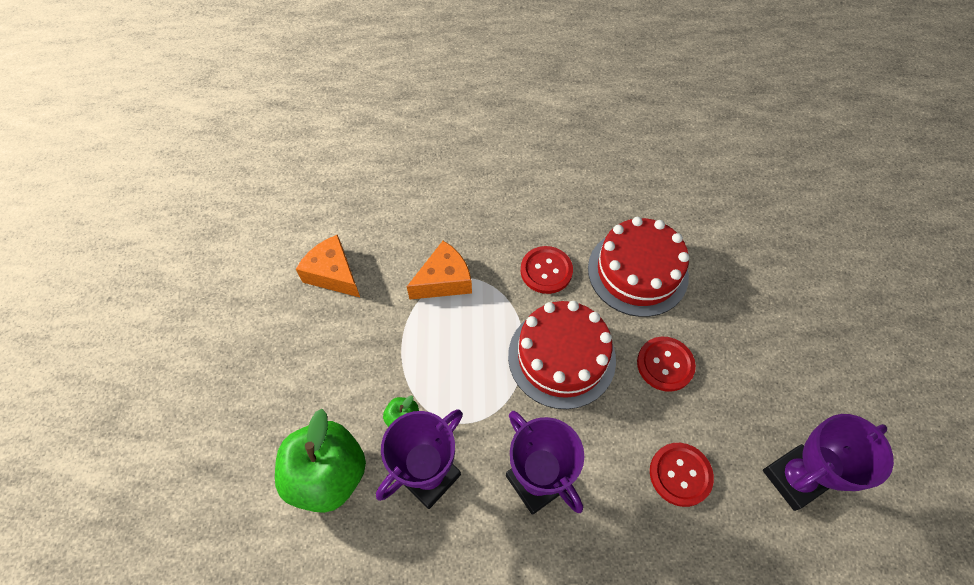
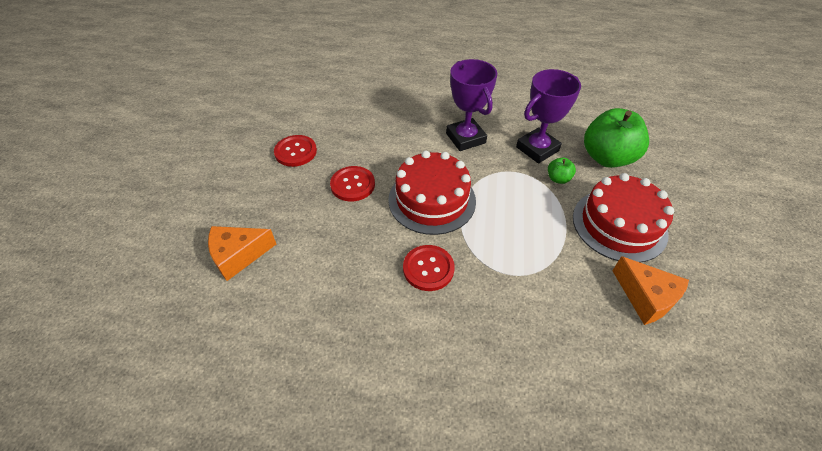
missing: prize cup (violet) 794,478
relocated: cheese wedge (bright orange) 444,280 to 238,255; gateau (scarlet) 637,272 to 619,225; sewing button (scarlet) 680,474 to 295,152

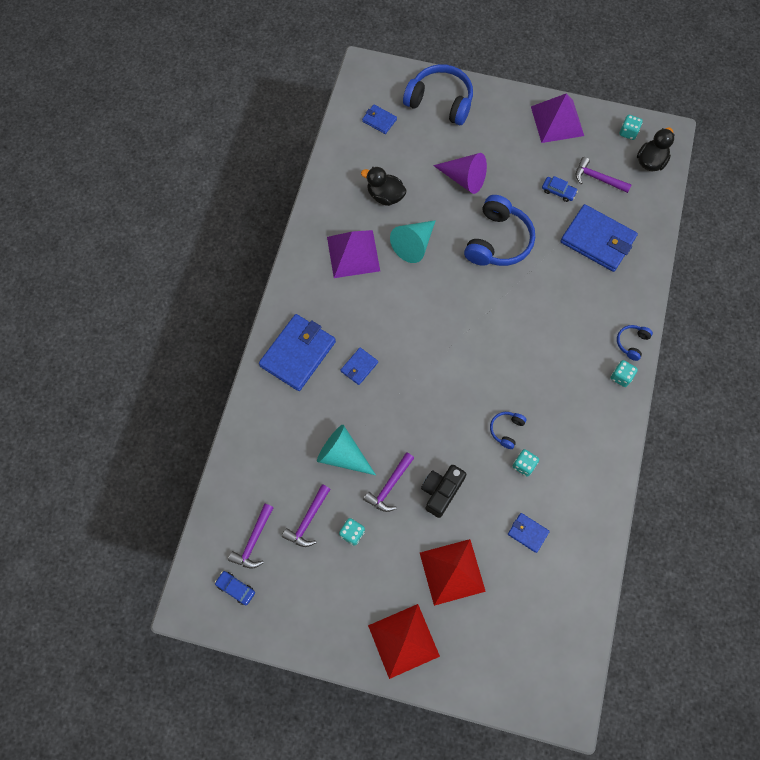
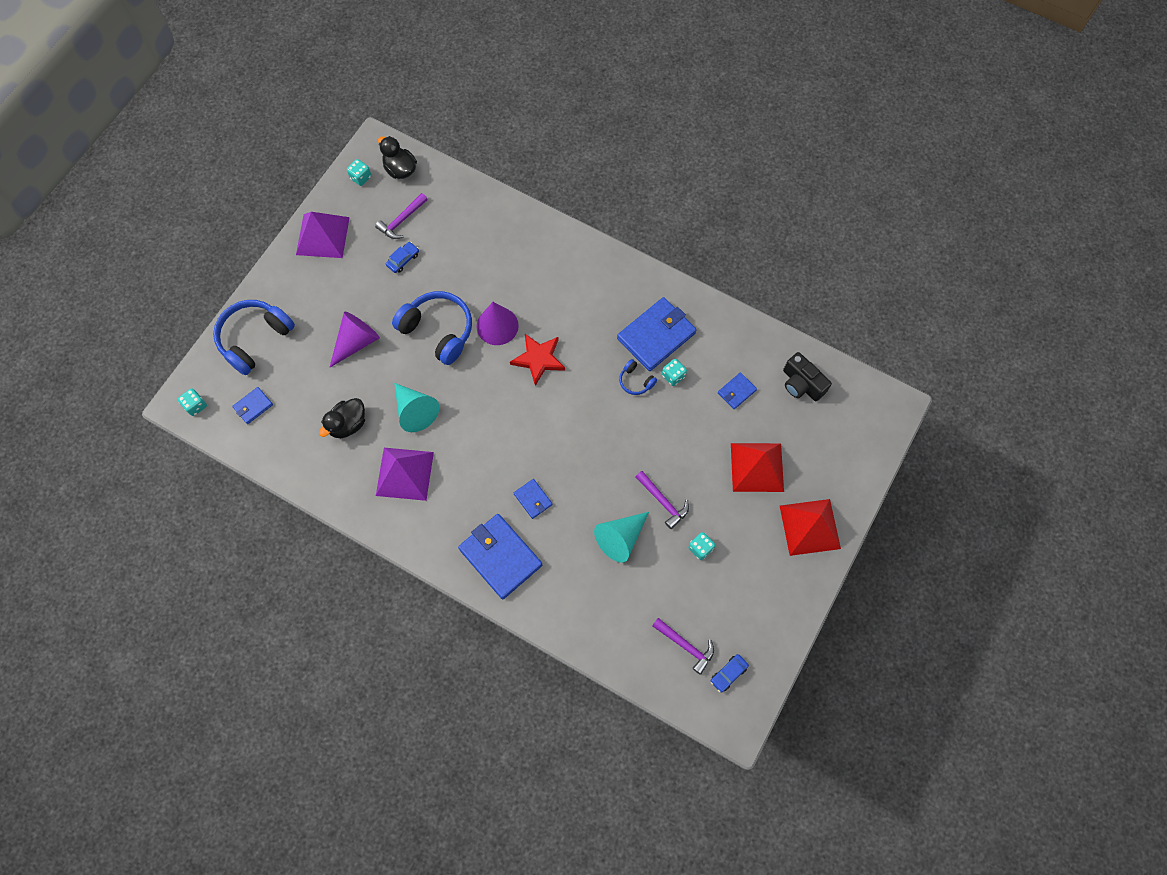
missing: carpenter's hammer (violet) 308,520; over-ear headphones (cobalt) 631,343
appeared: solid cone (violet) 497,326; five-pointed star (scarlet) 538,359
relocated: camera (ebony) 441,491 to 801,384; billfold (cobalt) 597,240 to 656,336; game die (aqua) 621,377 to 196,406

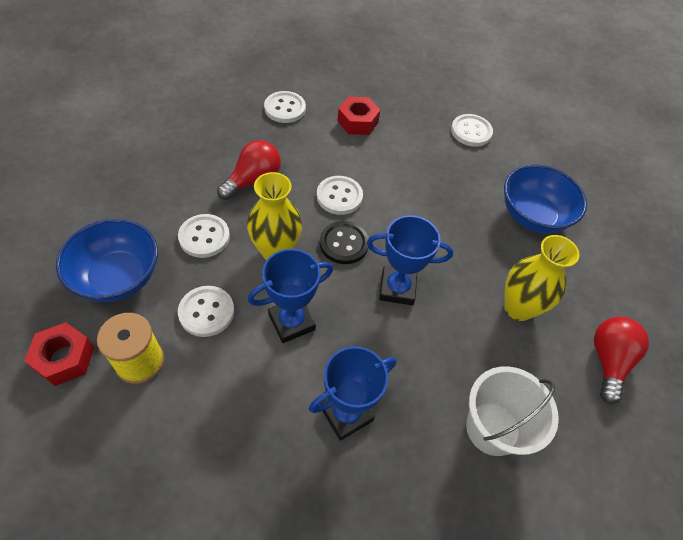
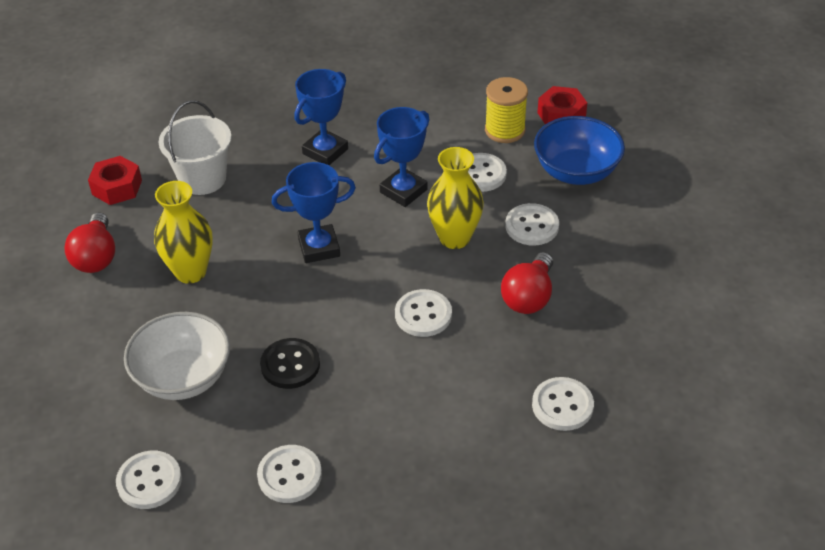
appeared: sewing button (snow-white) 149,481
relocated: sewing button (ebony) 344,243 to 290,365; hexagon nut (scarlet) 357,122 to 117,187
colour: deep dish (cobalt) 533,216 to deep dish (snow-white) 183,377

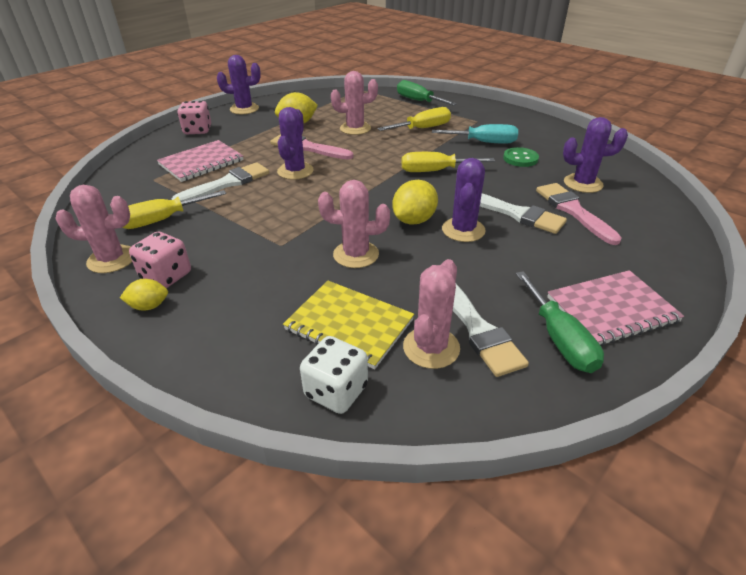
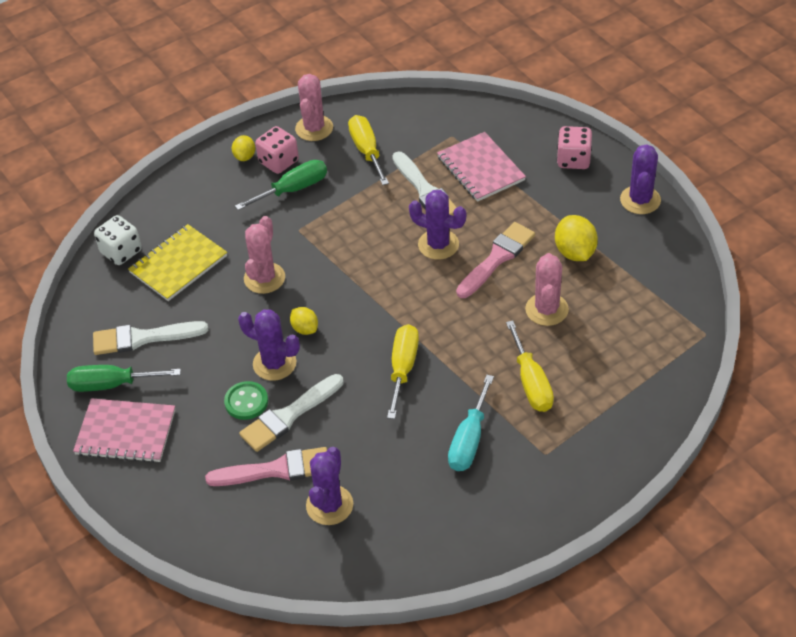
missing: cactus (rose-pink) 431,347
relocated: flat screwdriver (leaf-green) 418,101 to 293,189; sewing button (leaf-green) 520,159 to 246,402
spun: notepad (rose-pink) 611,310 = 126,432 75 degrees counterclockwise
size: lemon (golden) 414,220 = 305,329 x0.61

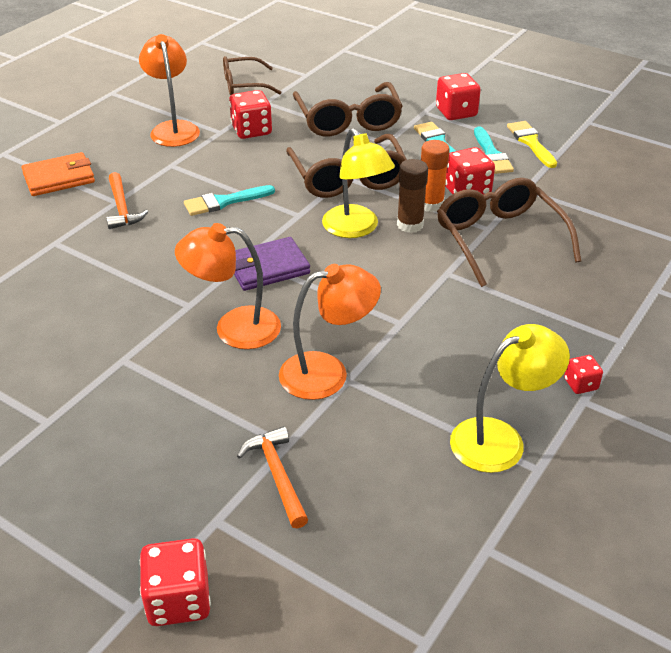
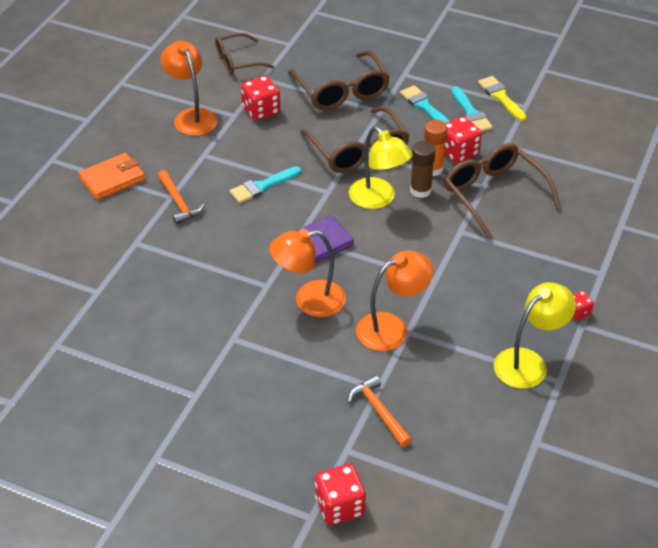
missing: game die (scarlet) 456,112

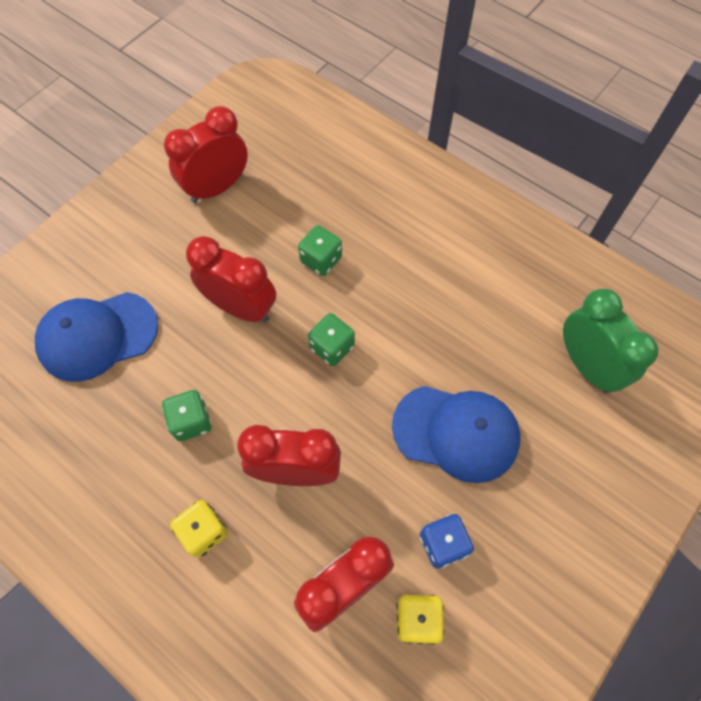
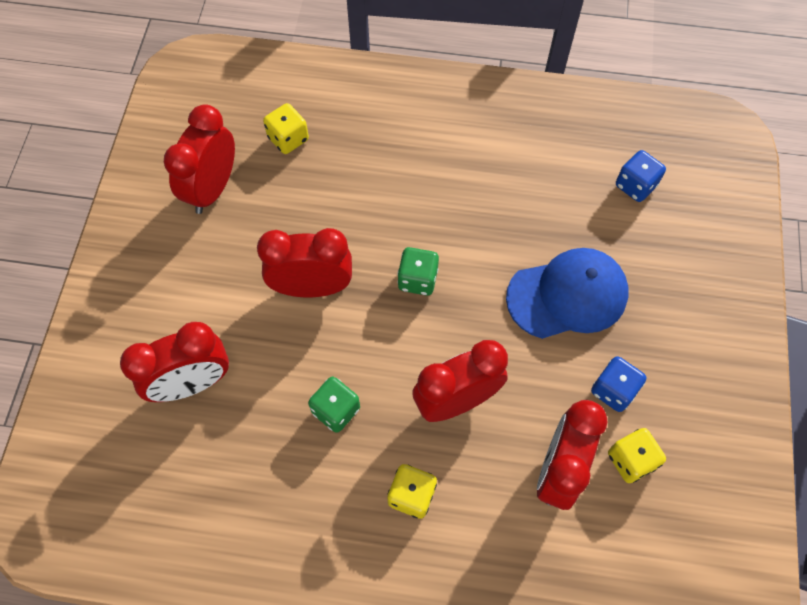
missing: game die (leaf-green) 321,260
appeared: game die (golden) 288,139
exchanged: cap (cobalt) 97,336 to clock (scarlet) 192,383; clock (leaf-green) 586,366 to game die (cobalt) 635,185

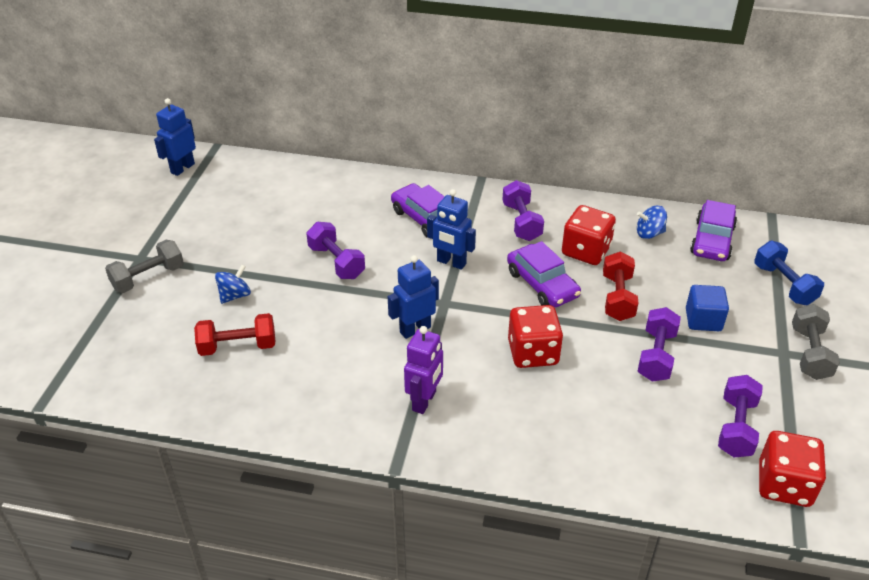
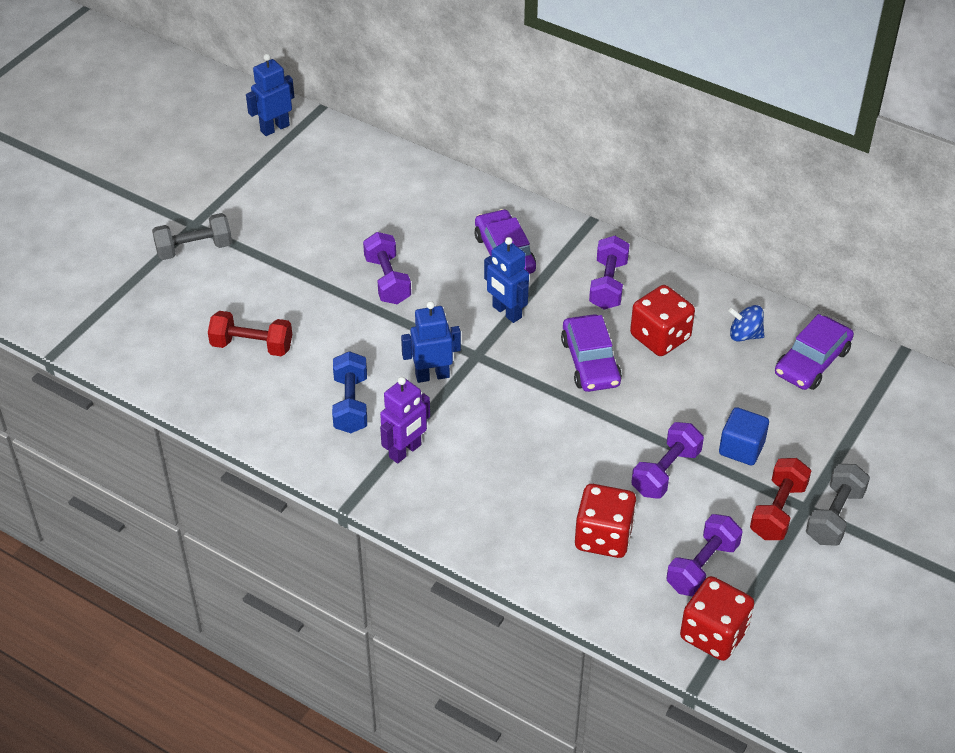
missing: toy top (cobalt) 235,295
relocated: game die (scarlet) 533,353 to 603,537; hand weight (scarlet) 617,298 to 778,511; hand weight (cobalt) 784,284 to 351,404

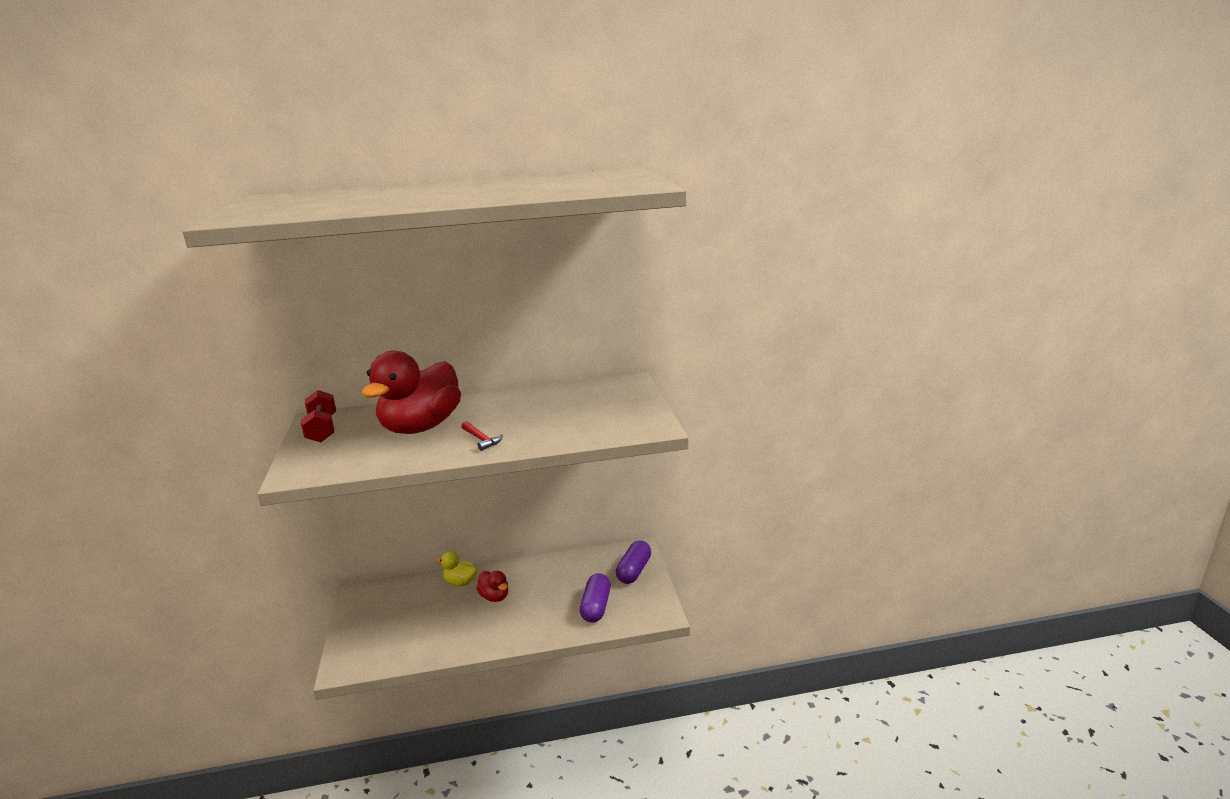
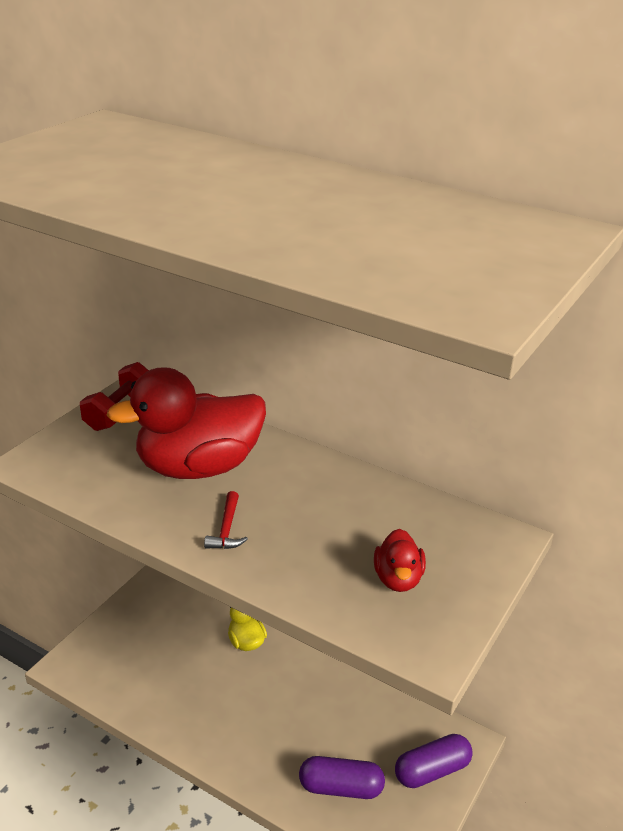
relocated: duck (scarlet) 495,597 to 398,579
spun: pill (violet) 596,607 = 341,787 45 degrees clockwise

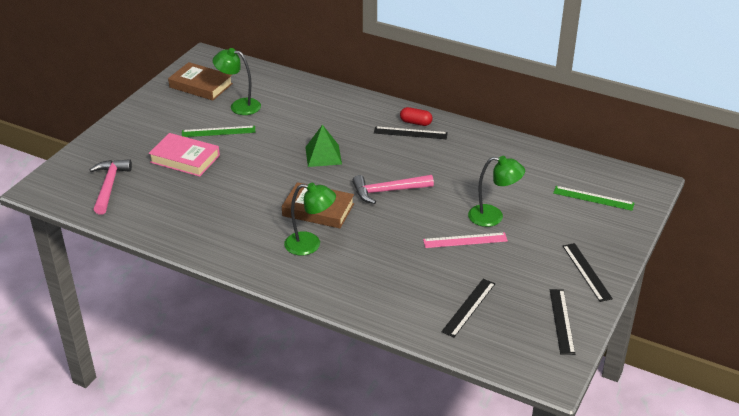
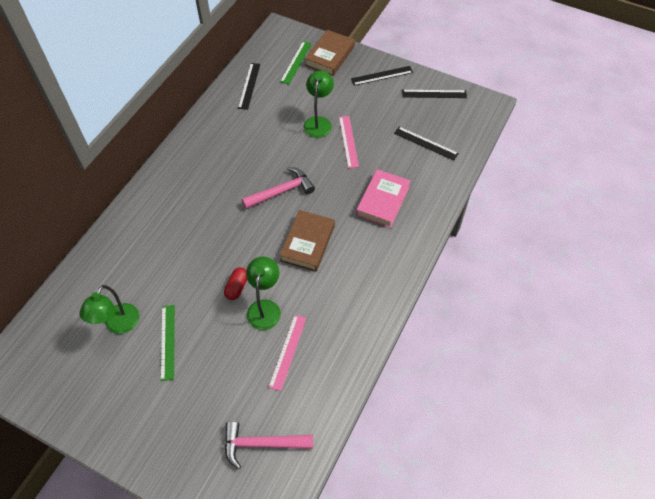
missing: solid pyramid (leaf-green) 323,155
appeared: ruler (rose-pink) 288,351
relocated: book (rose-pink) 185,159 to 383,201; book (dark brown) 201,85 to 330,56; desk lamp (leaf-green) 310,244 to 265,308; ruler (ebony) 410,133 to 249,86; pill (scarlet) 415,123 to 237,287
spun: carpenter's hammer (rose-pink) 387,191 = 282,191 105 degrees counterclockwise

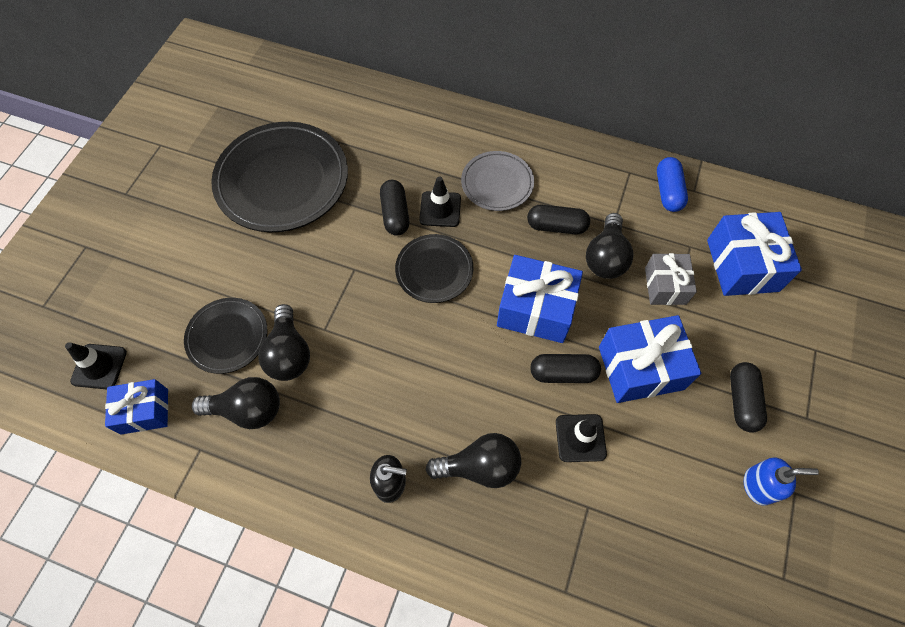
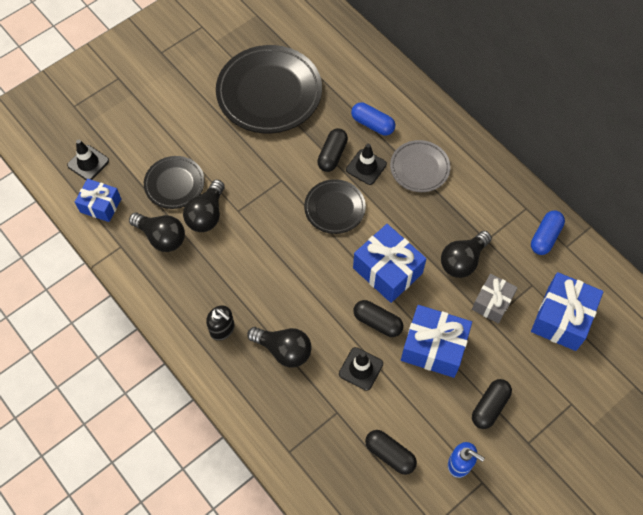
appeared: pill (cobalt) 372,124
relocated: pill (ebony) 556,226 to 390,454

